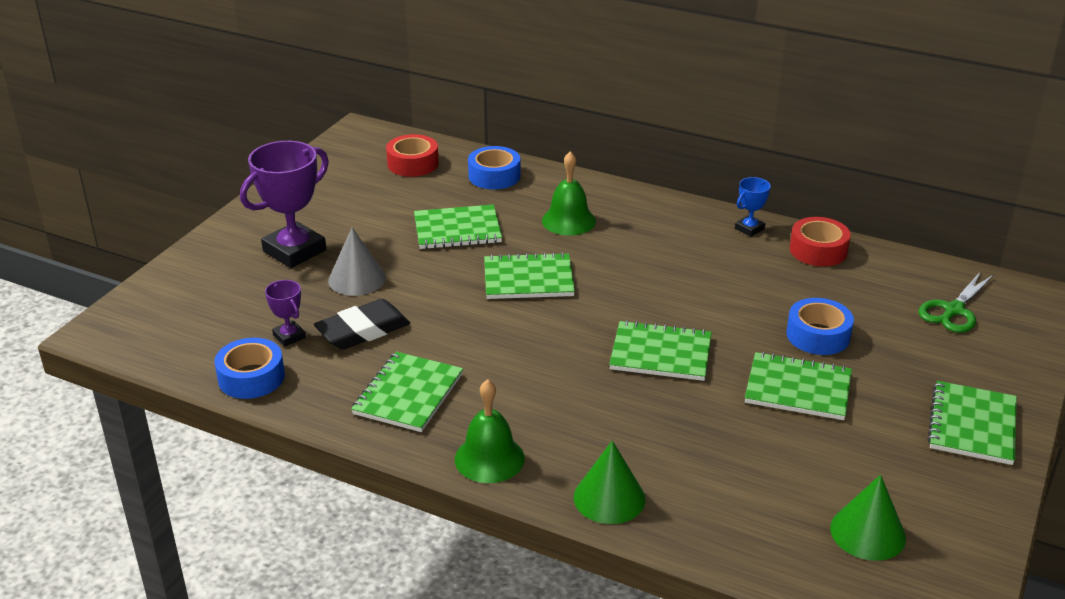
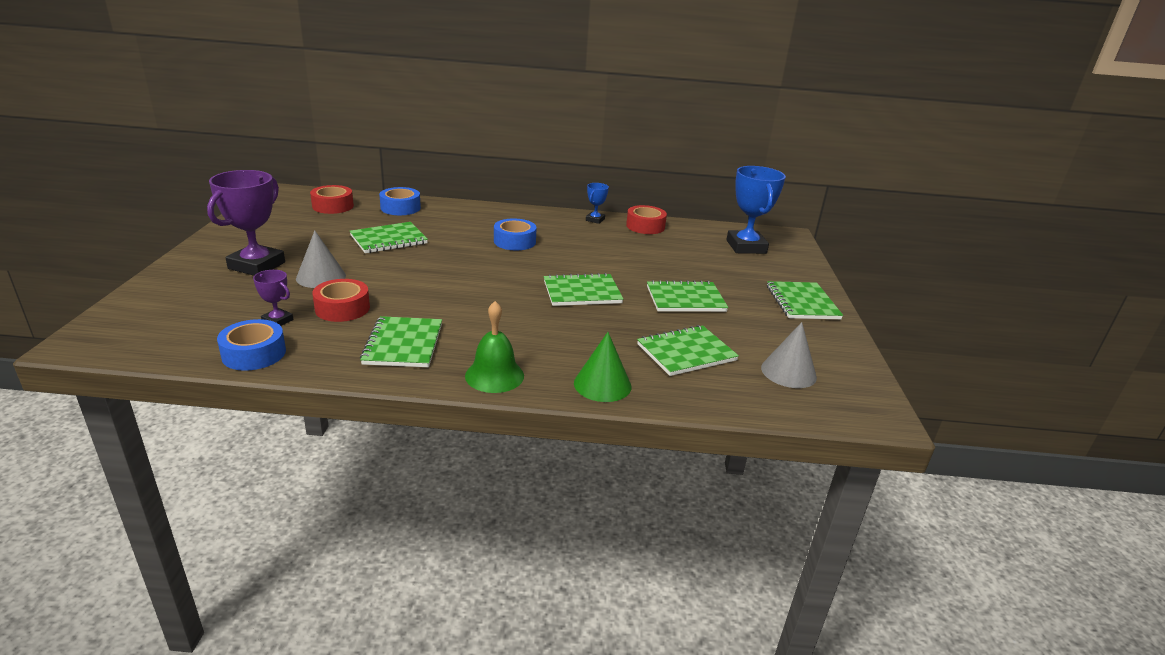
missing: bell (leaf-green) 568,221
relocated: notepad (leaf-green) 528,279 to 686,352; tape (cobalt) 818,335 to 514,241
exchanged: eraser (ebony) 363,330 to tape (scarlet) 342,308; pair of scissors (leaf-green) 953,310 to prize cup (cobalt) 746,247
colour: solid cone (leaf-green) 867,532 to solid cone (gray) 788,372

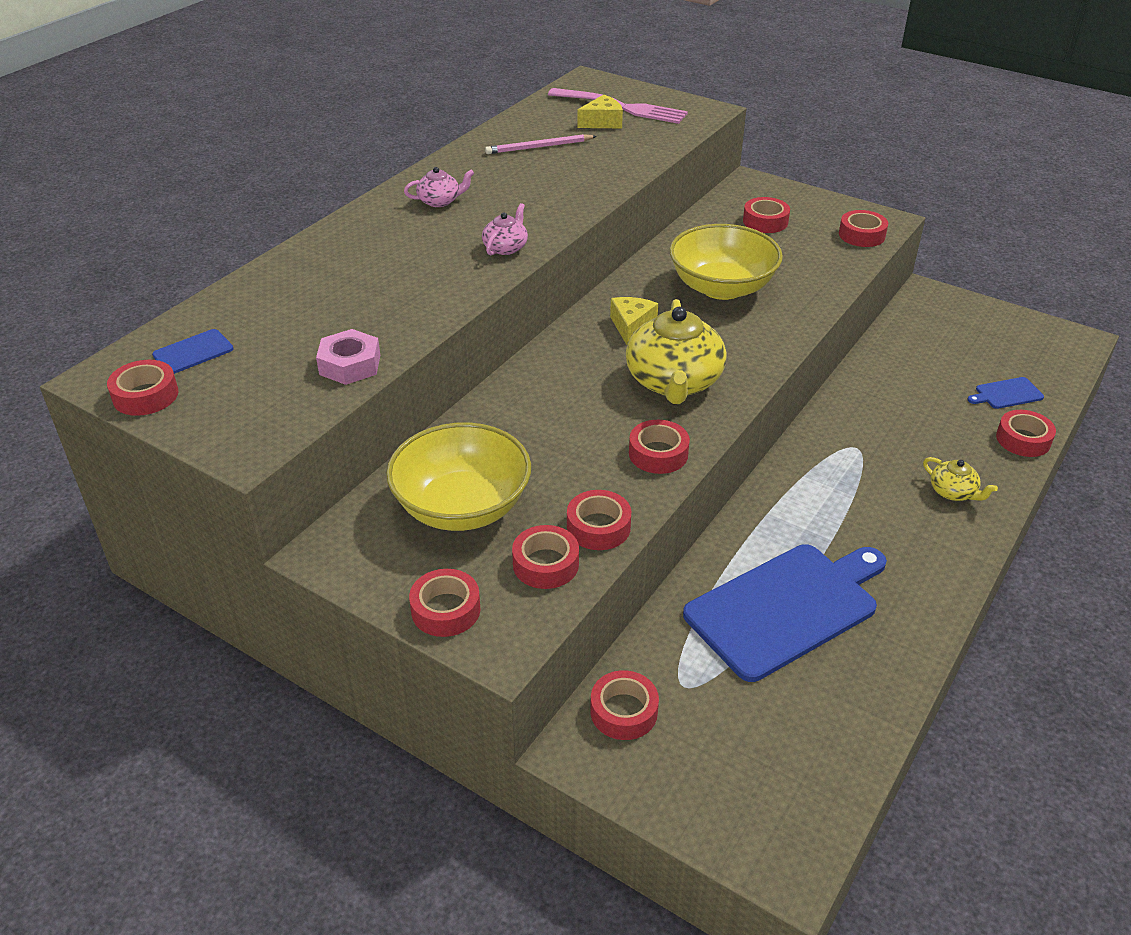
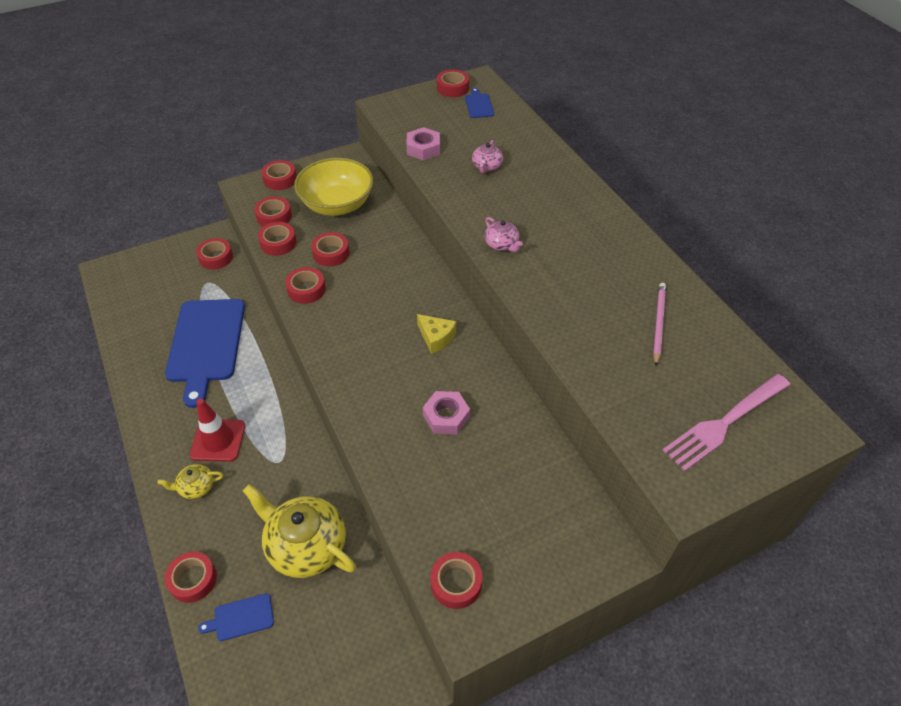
missing: cheese wedge (golden) 602,122
appeared: safety cone (scarlet) 218,440
relocated: tea pot (rose-pink) 440,201 to 486,166; tea pot (golden) 674,382 to 306,545; tape (scarlet) 765,221 to 331,253
exchanged: deep dish (golden) 722,287 to hexagon nut (rose-pink) 446,416
spun: bread board (cobalt) 1006,394 = 241,618 120 degrees counterclockwise

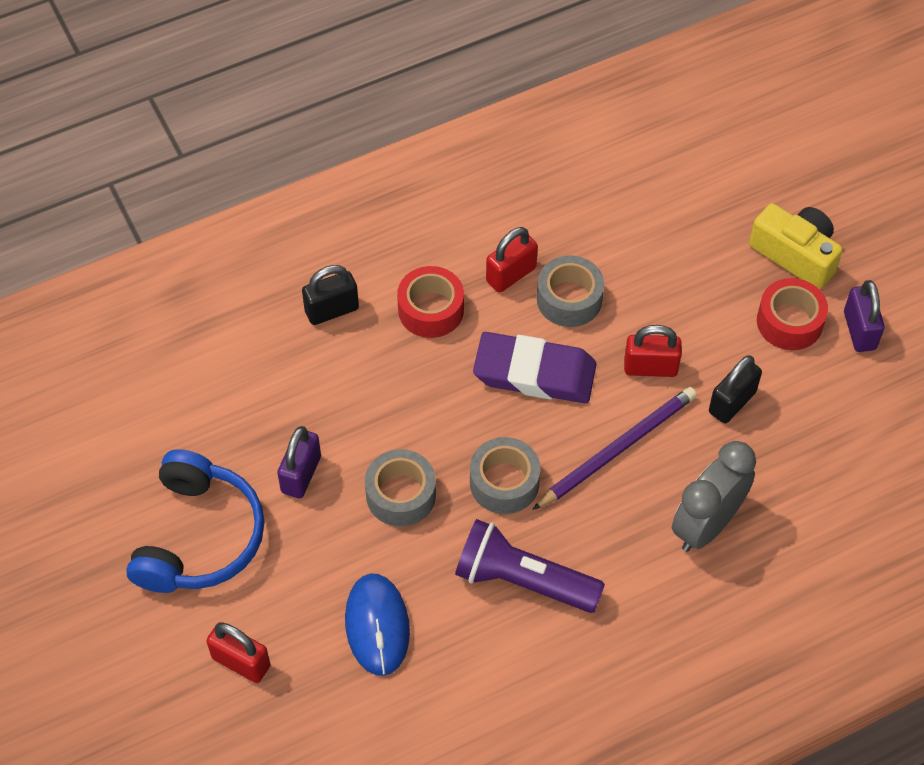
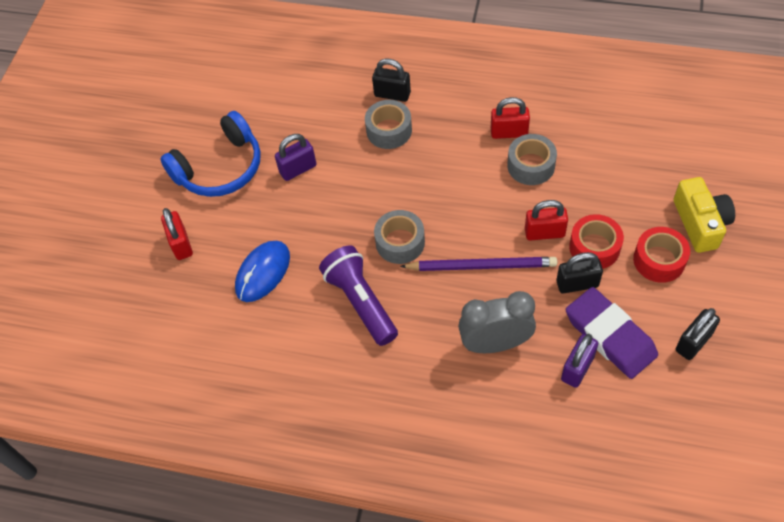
appeared: lock (ebony) 693,342
relocated: tape (gray) 401,495 to 389,130; tape (scarlet) 431,310 to 594,247; eraser (violet) 534,373 to 610,336; lock (violet) 859,330 to 577,368
spun: lock (scarlet) 650,367 = 544,233 45 degrees counterclockwise

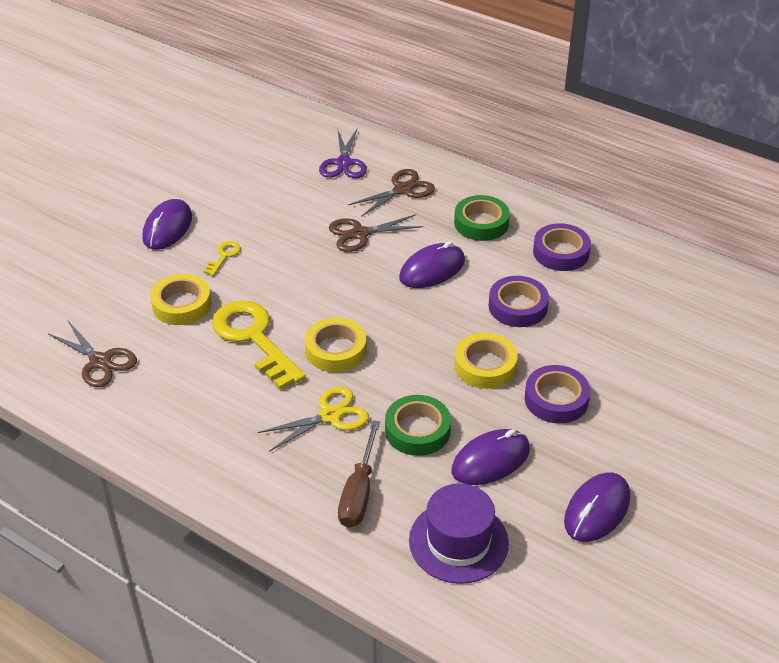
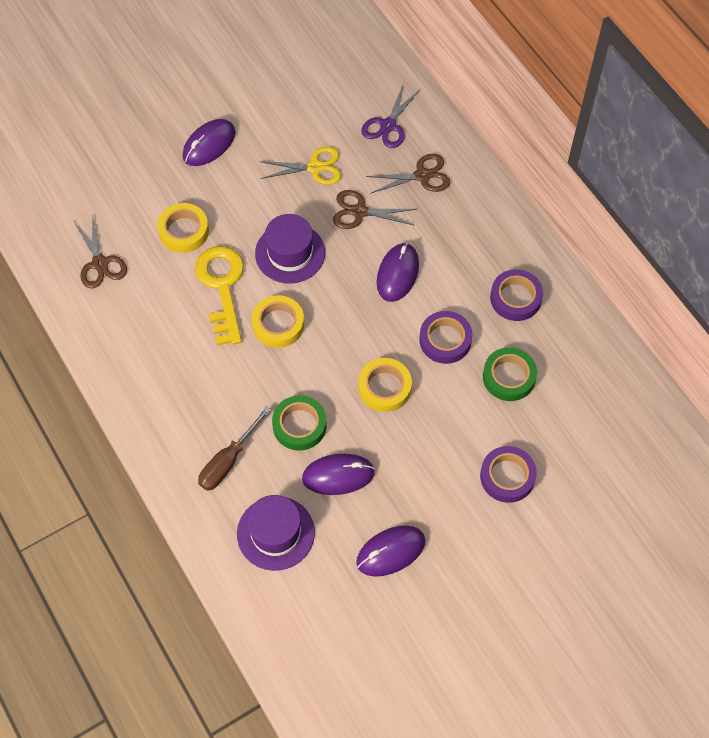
missing: latchkey (golden) 224,256
appeared: tall hat (violet) 290,253
relocated: pair of scissors (golden) 330,416 to 315,167; tape (leaf-green) 481,223 to 509,377; tape (violet) 556,399 to 507,476
spun: PC mouse (violet) 432,270 = 397,274 60 degrees counterclockwise

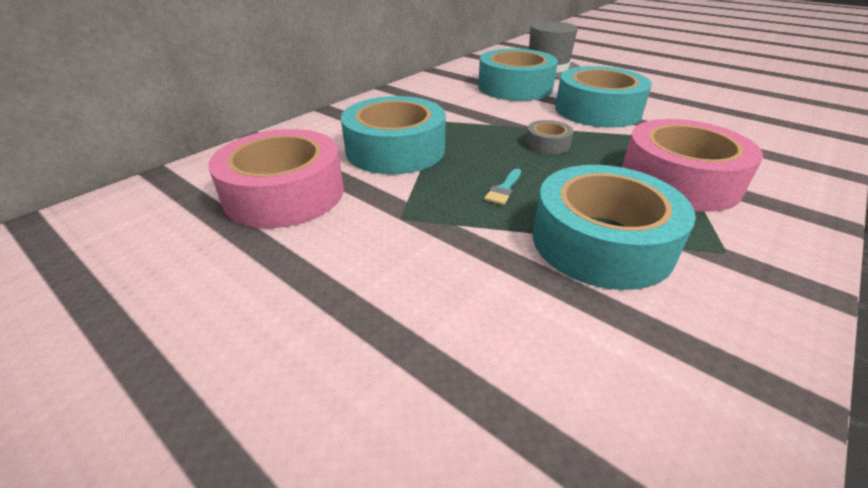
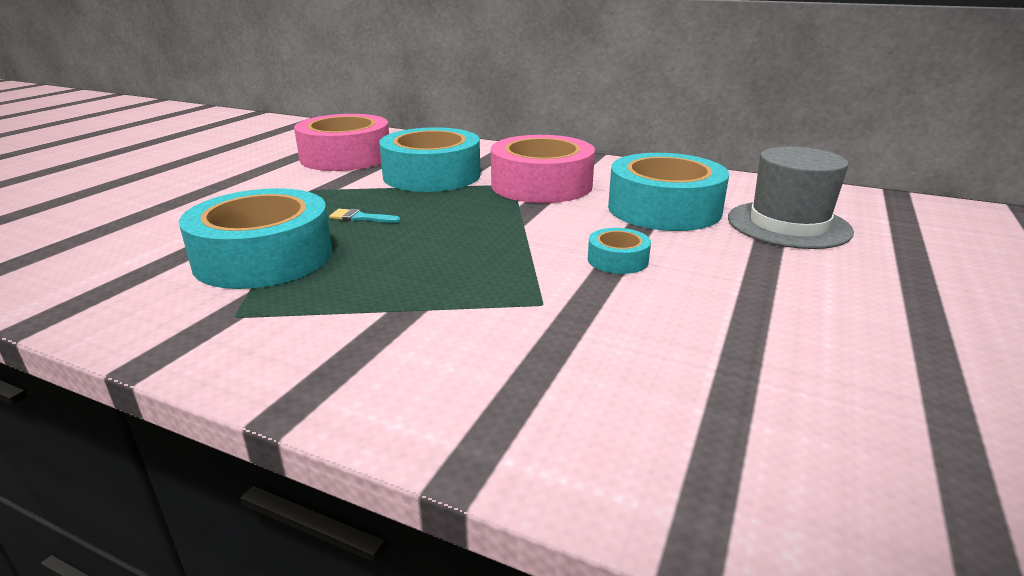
missing: tape (gray) 547,144
relocated: tape (rose-pink) 679,180 to 541,185
size: tape (aqua) 597,110 = 617,260 x0.45

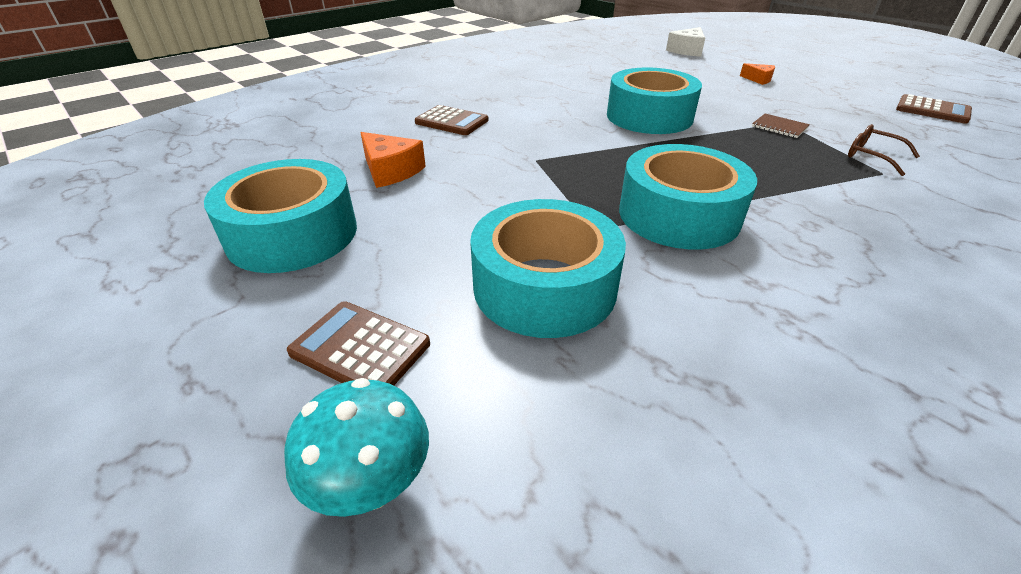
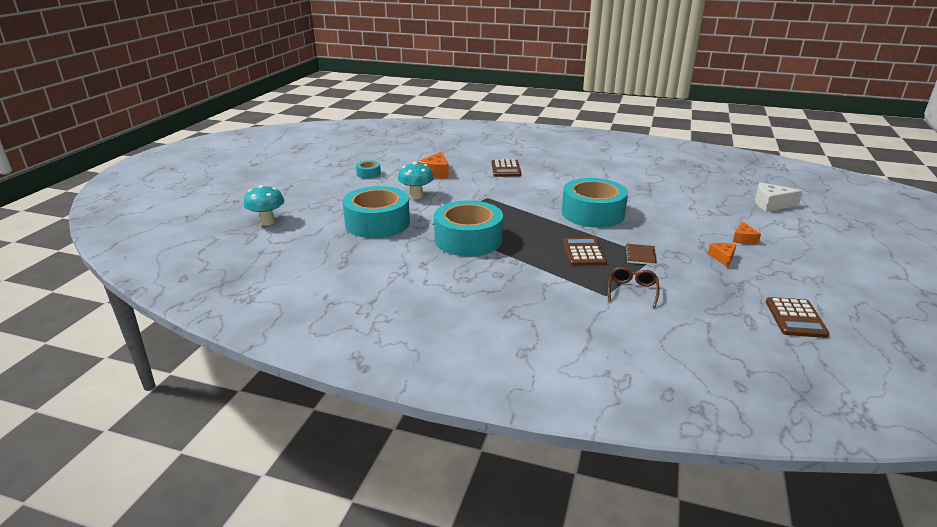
appeared: toadstool (aqua) 416,196; cheese wedge (bright orange) 722,258
relocated: calculator (dark brown) 360,348 to 583,252
size: tape (aqua) 292,234 = 368,174 x0.44

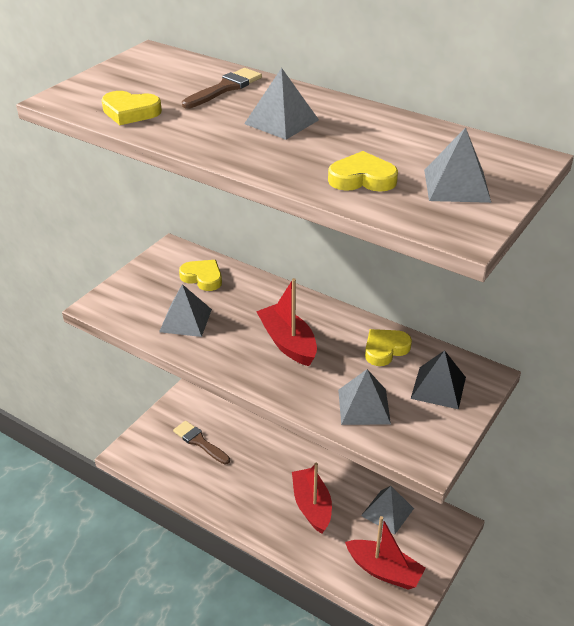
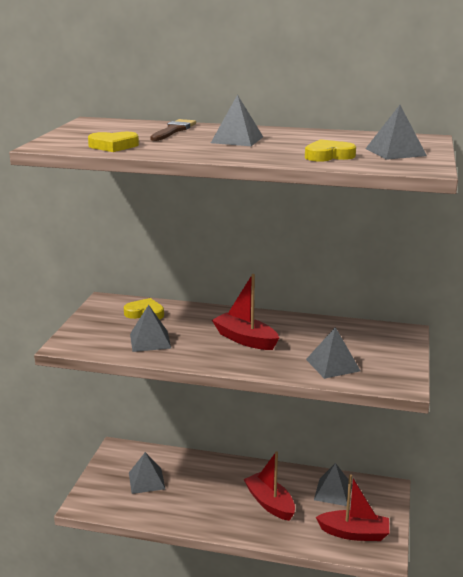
missing: love heart (golden) 385,349; solid pyramid (ebony) 438,387
exchanged: brush (dark brown) 199,442 to solid pyramid (gray) 146,480

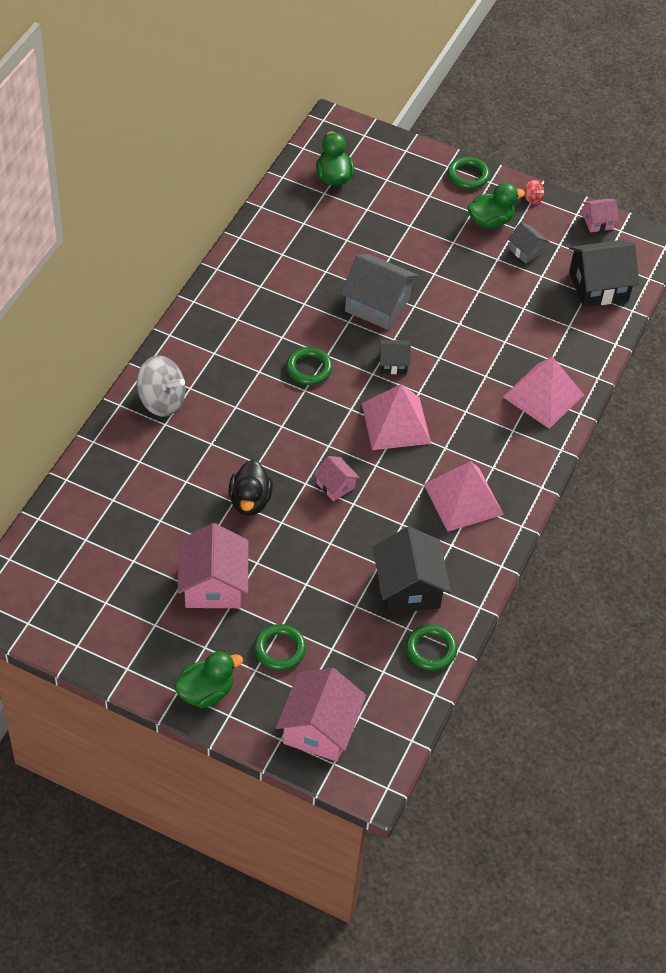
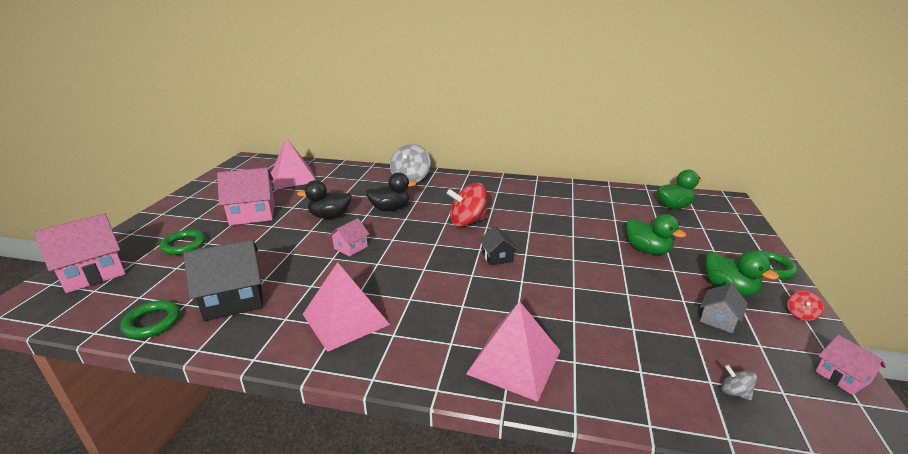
missing: toy house (gray) 377,305
appeared: duck (ebony) 390,209
relocated: duck (leaf-green) 206,692 to 647,250; solid pyramid (rose-pink) 396,423 to 293,178
exchanged: ring (leaf-green) 309,369 to toy top (scarlet) 467,221; toy house (ebony) 598,286 to toy top (gray) 734,392
spun: toy house (rose-pink) 319,728 = 93,272 45 degrees counterclockwise

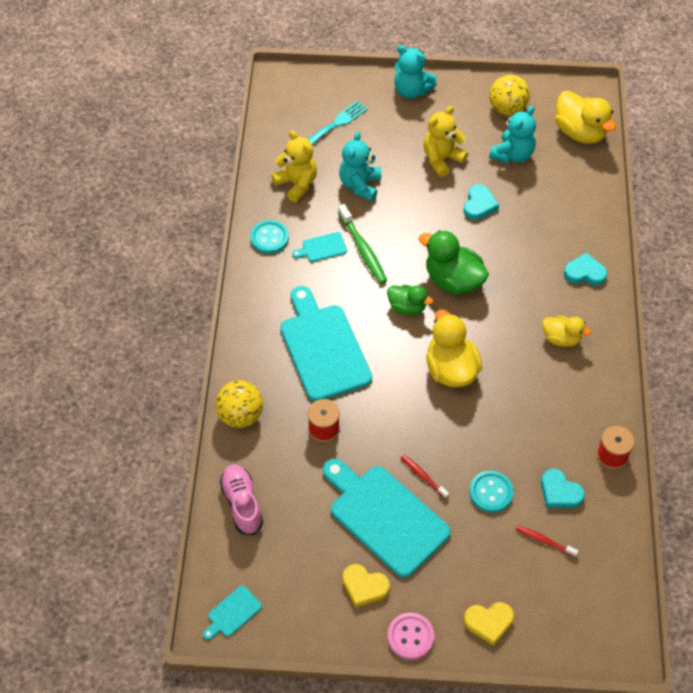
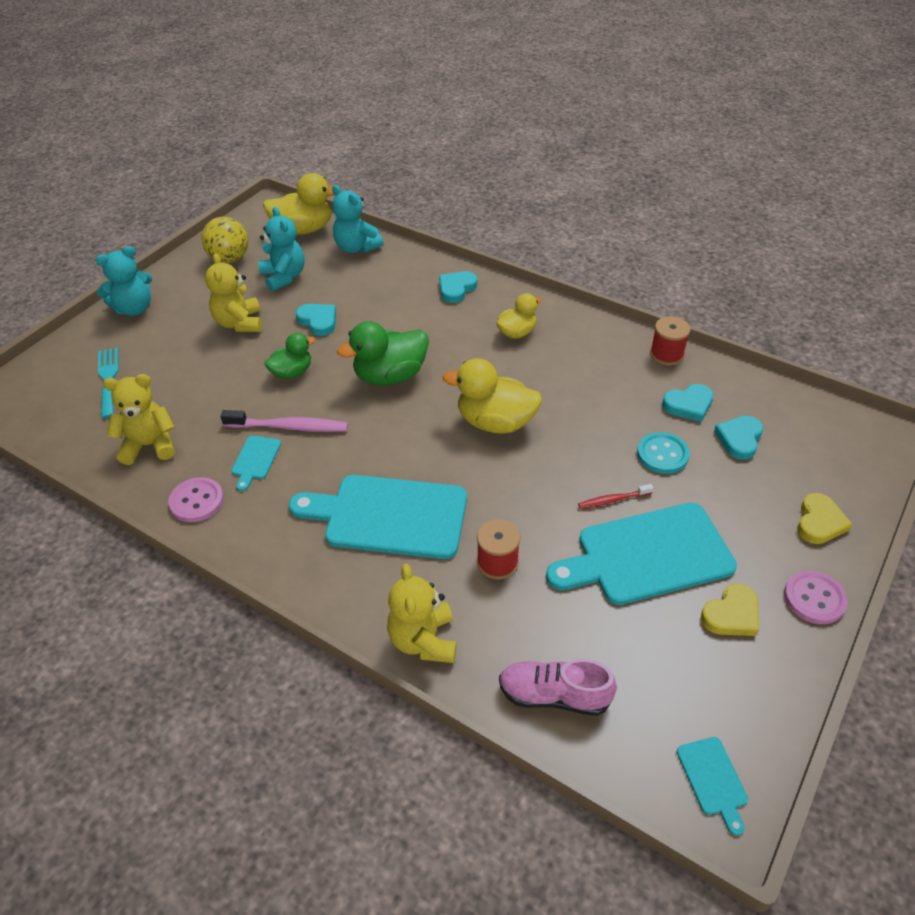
relocated: teddy bear (aqua) 360,185 to 356,248; duck (leaf-green) 407,307 to 292,372
exchanged: ball (golden) 241,415 to teddy bear (golden) 423,640; toothbrush (scarlet) 544,541 to love heart (aqua) 739,439
colour: sewing button (aqua) 269,238 to sewing button (rose-pink) 197,501; toothbrush (leaf-green) 363,249 to toothbrush (rose-pink) 289,427

